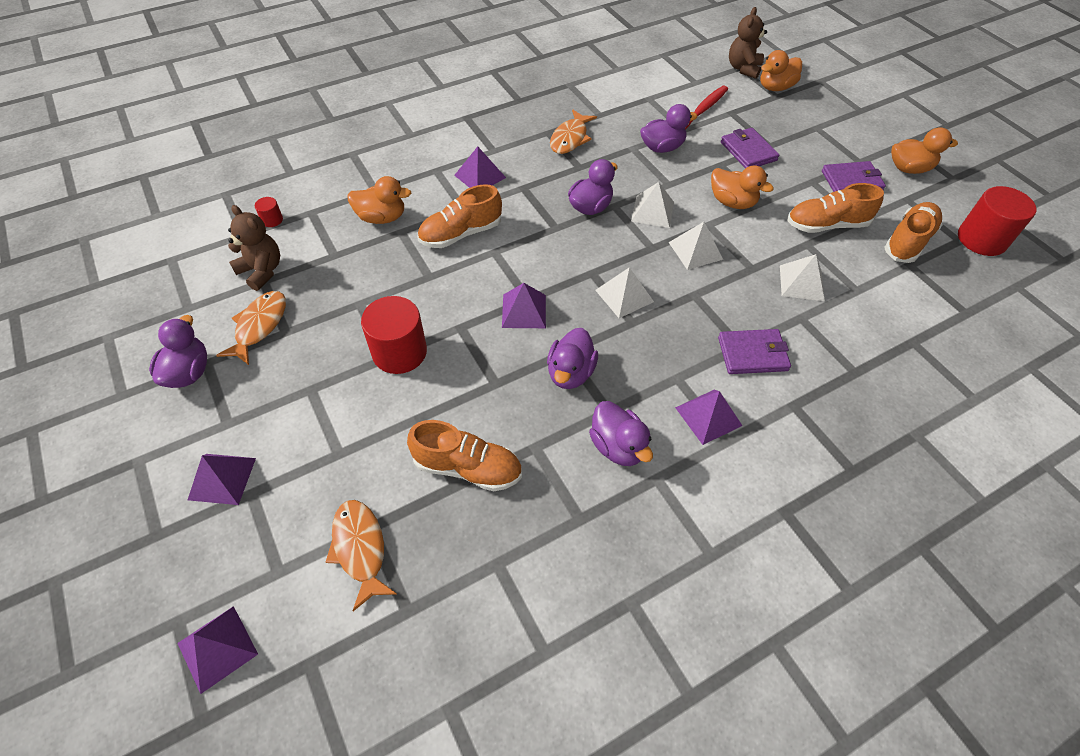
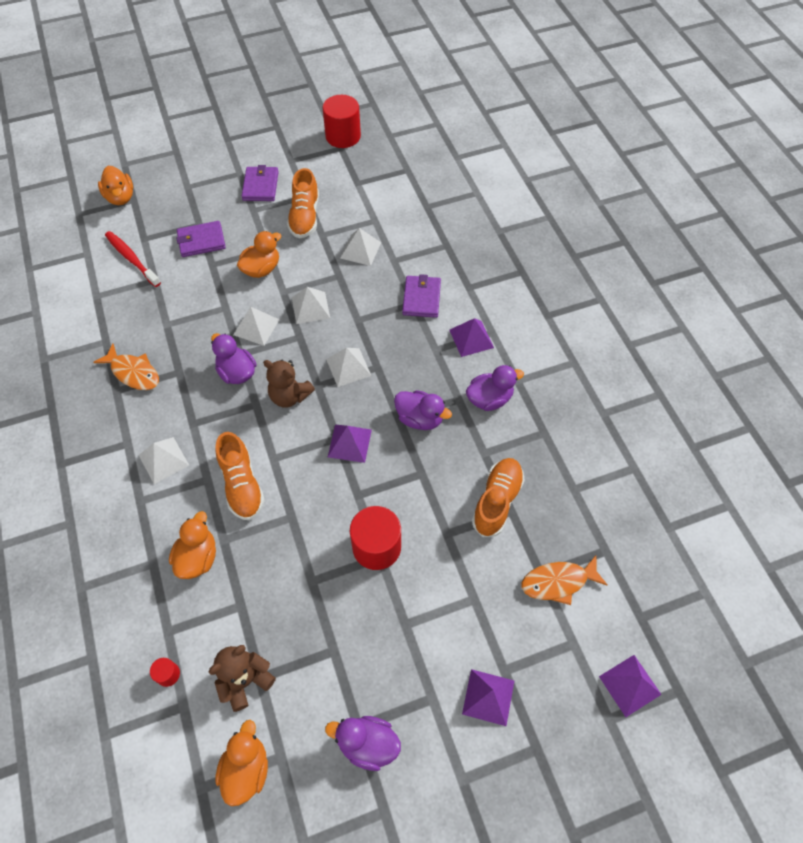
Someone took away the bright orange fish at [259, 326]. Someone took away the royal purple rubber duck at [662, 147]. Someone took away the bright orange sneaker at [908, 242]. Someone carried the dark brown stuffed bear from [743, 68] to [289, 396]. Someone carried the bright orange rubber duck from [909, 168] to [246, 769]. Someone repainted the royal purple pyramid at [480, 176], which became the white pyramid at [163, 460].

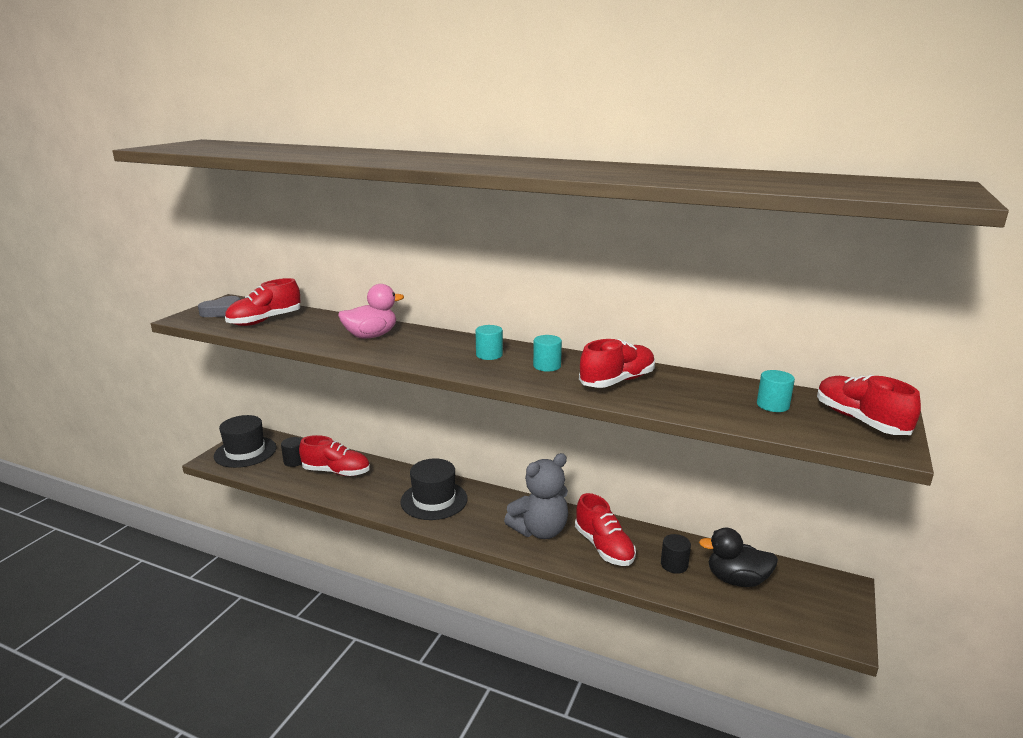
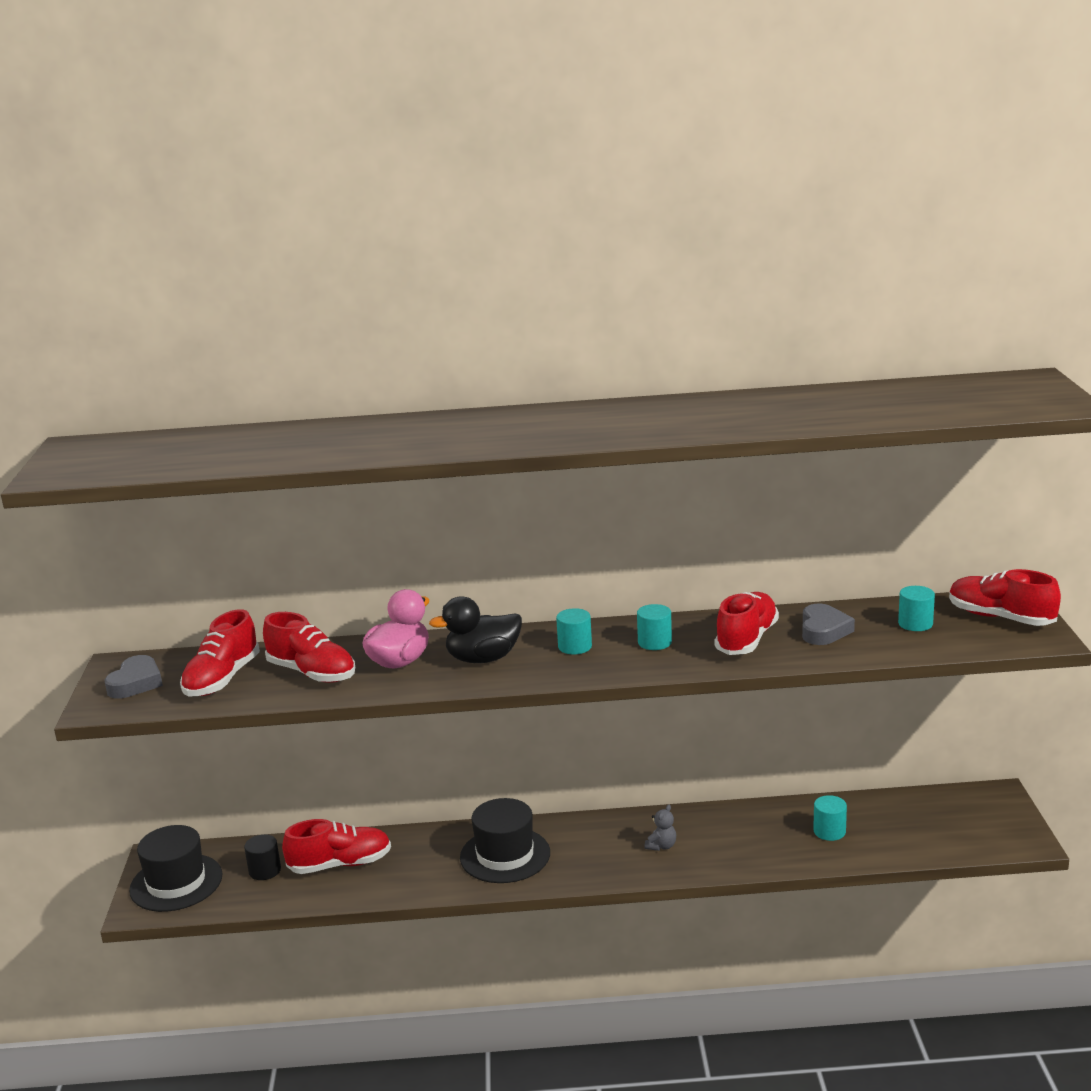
Someone put down the ash-grey heart shape at [823, 630]. Someone carried the scarlet sneaker from [604, 547] to [312, 673]. Someone carried the jet-black rubber duck from [736, 580] to [483, 659]. Someone repainted the jet-black cylinder shape at [674, 565], which became the aqua cylinder shape at [829, 831]. Someone scaled the ash-grey stuffed bear at [540, 530] by 0.41.

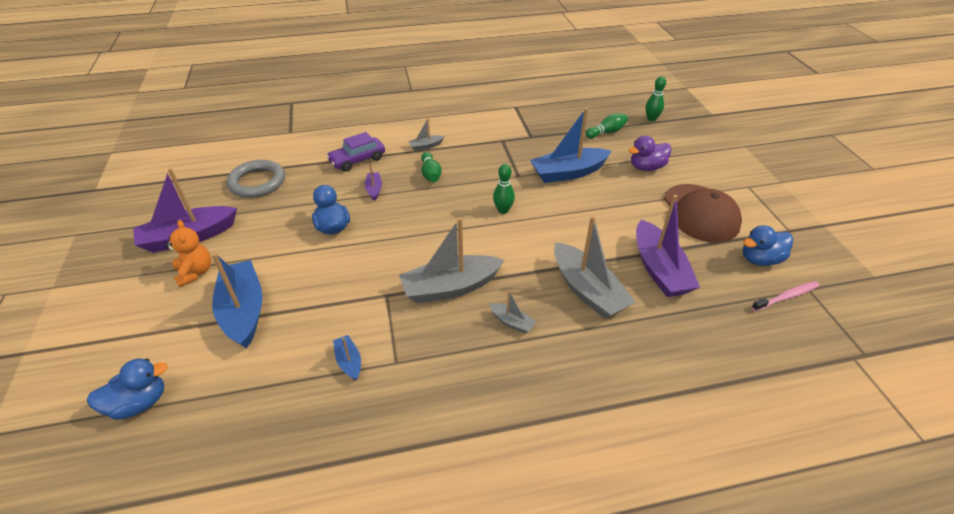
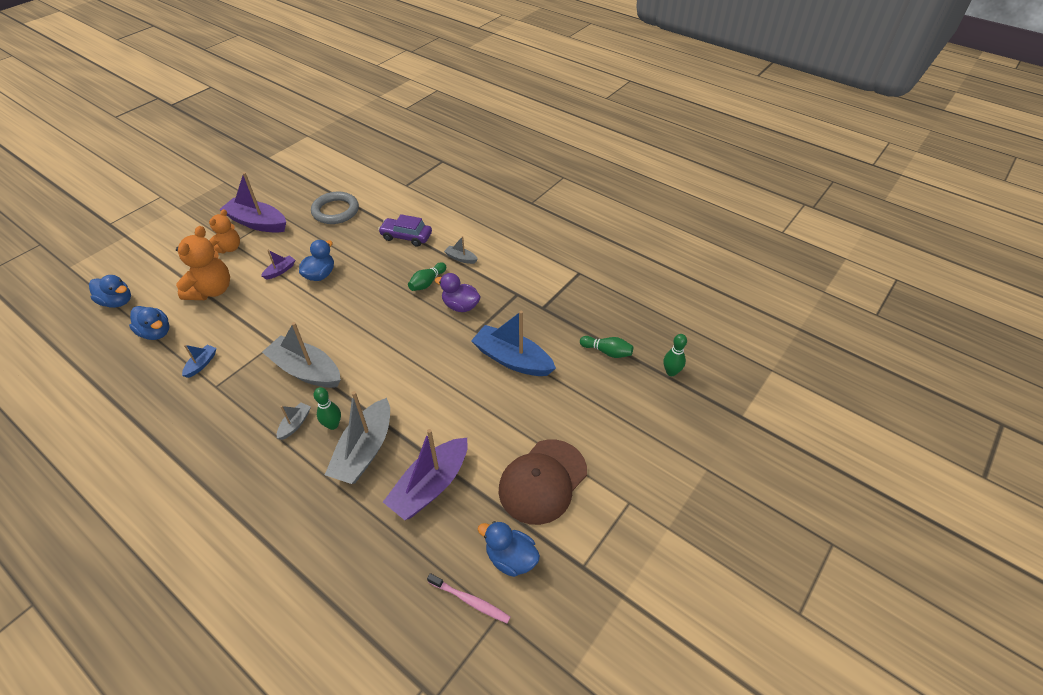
Someone put down the blue rubber duck at [156, 332]. Someone carried the royal purple sailboat from [374, 189] to [280, 271]. Someone carried the green tenpin from [503, 210] to [333, 425]. Someone carried the royal purple rubber duck from [646, 167] to [460, 306]. Someone swapped the blue sailboat at [243, 311] for the bright orange stuffed bear at [212, 290]. Someone rotated the ash-grey sailboat at [512, 322] by 150 degrees counterclockwise.

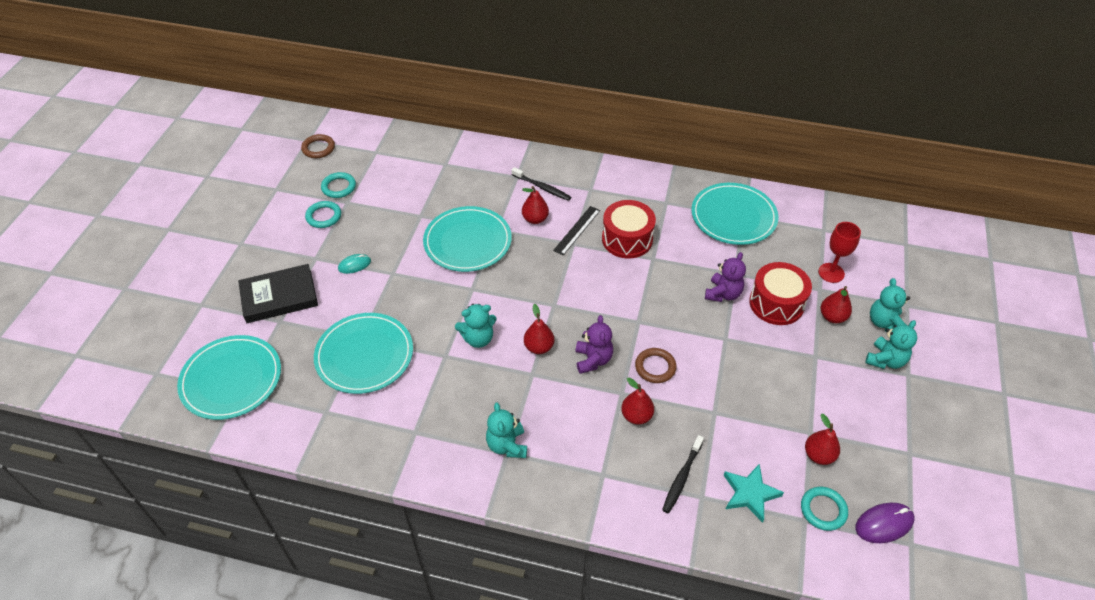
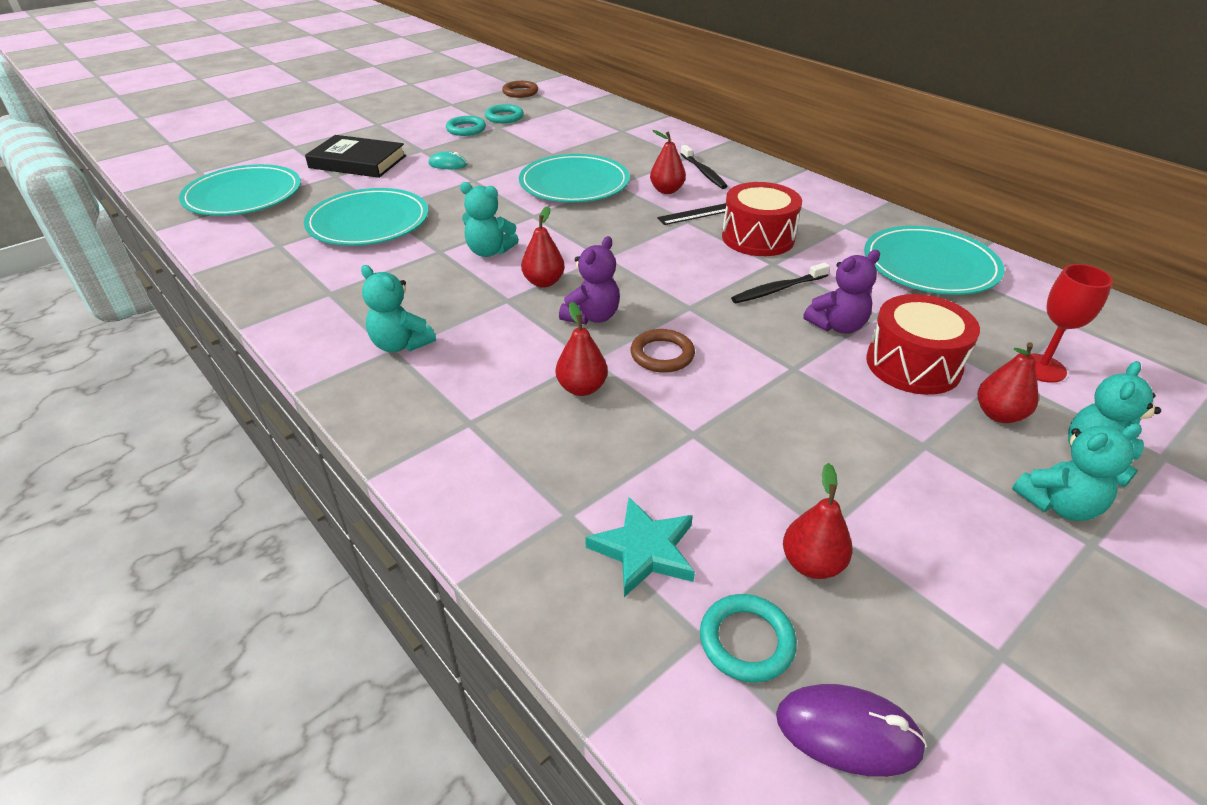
Someone carried the jet-black dental brush from [682, 477] to [778, 289]. Someone rotated the aqua stuffed bear at [507, 445] by 75 degrees counterclockwise.

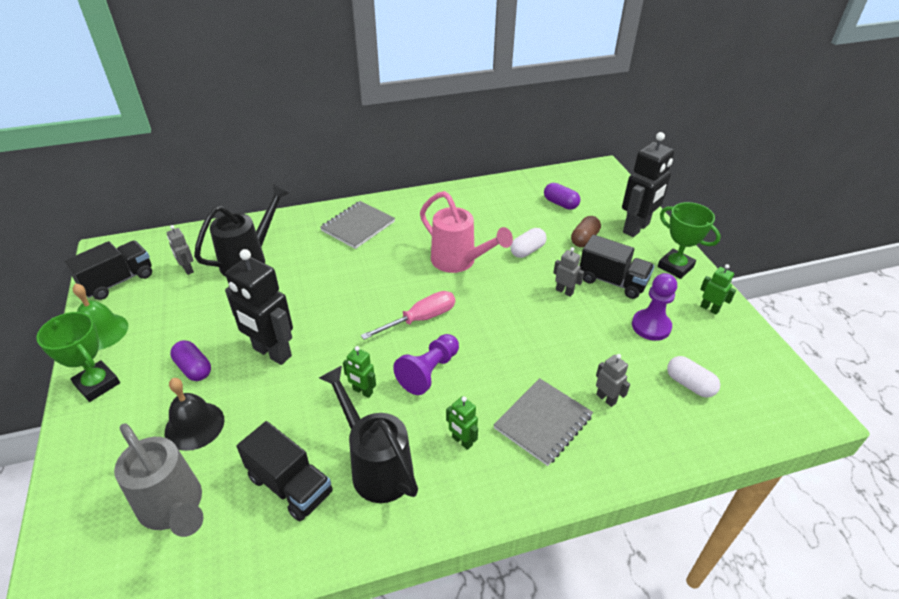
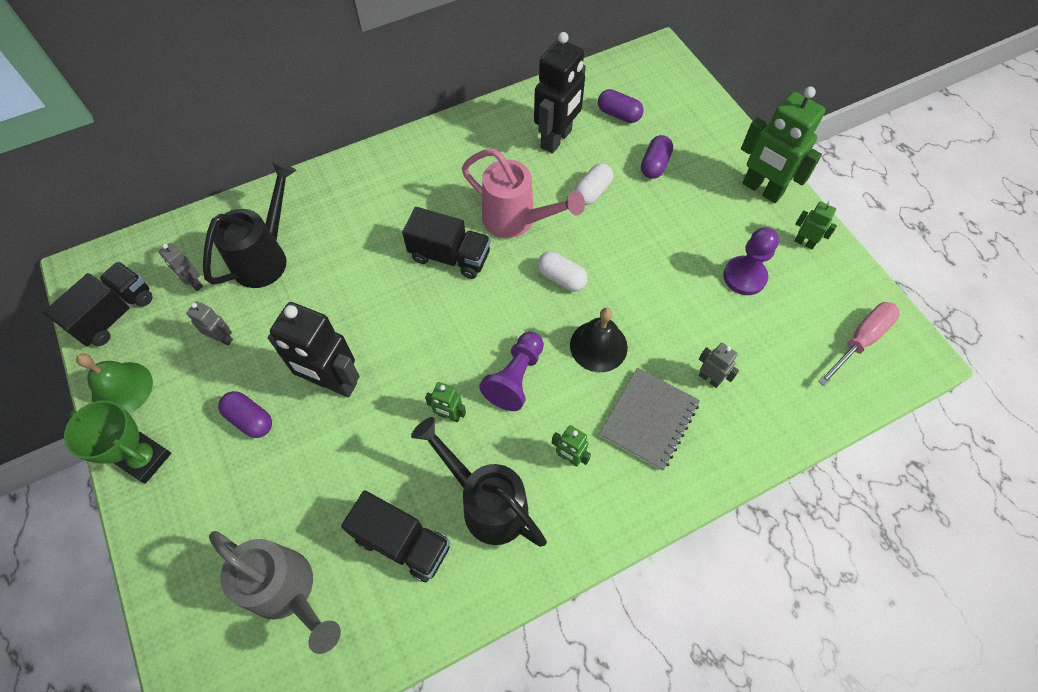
Someone took away the ash-grey notebook at [358, 226]. Someone carried the jet-black school bell from [194, 425] to [598, 346]. Someone carried the rose-pink hand screwdriver from [420, 319] to [860, 340]. Someone carried the ash-grey robot from [564, 291] to [222, 338]. Someone carried the jet-black lorry from [612, 281] to [450, 256]. Someone carried the jet-black robot from [636, 228] to [556, 139]. Someone carried the white pill from [689, 384] to [561, 278]. Someone swapped the green prize cup at [675, 267] for the green robot at [761, 189]. Someone repainted the dark brown pill at [584, 239], which became the royal purple pill at [654, 165].

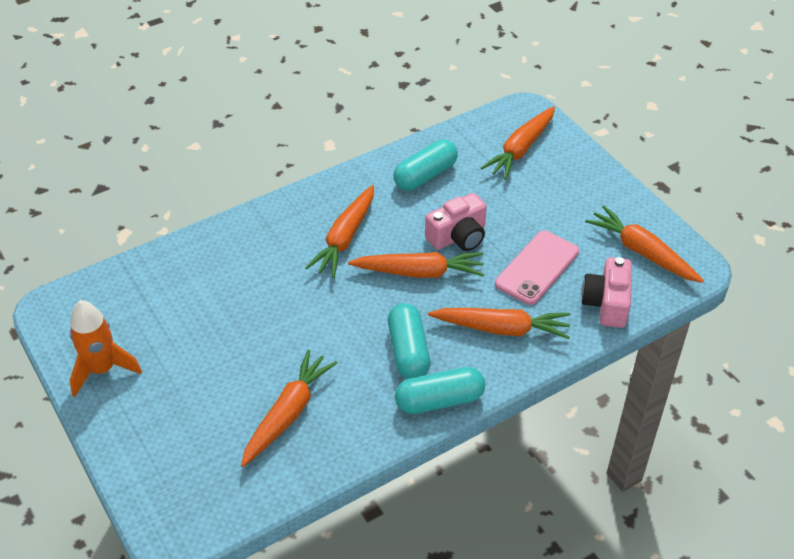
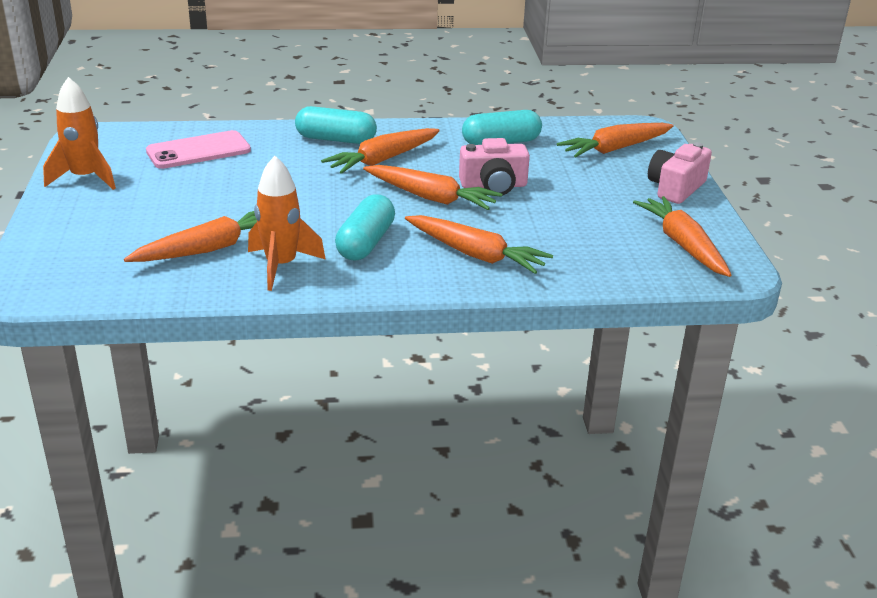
Someone put down the bright orange toy rocket at [281, 266]. Someone carried the aqua pill from [439, 400] to [336, 139]. Someone carried the rose-pink phone from [537, 268] to [198, 151]. Someone carried the rose-pink compact camera from [606, 303] to [675, 188].

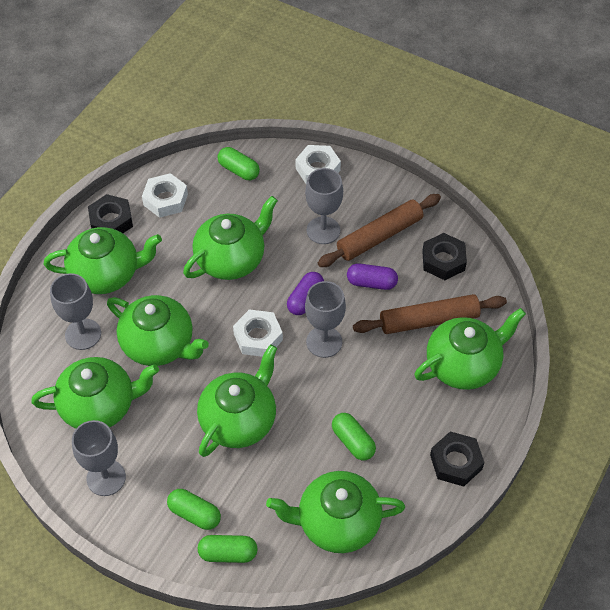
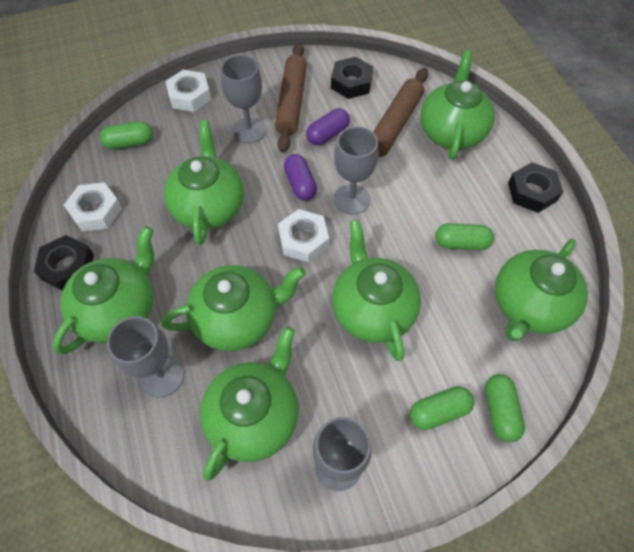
Someone rotated the green pill at [228, 553] by 45 degrees counterclockwise.

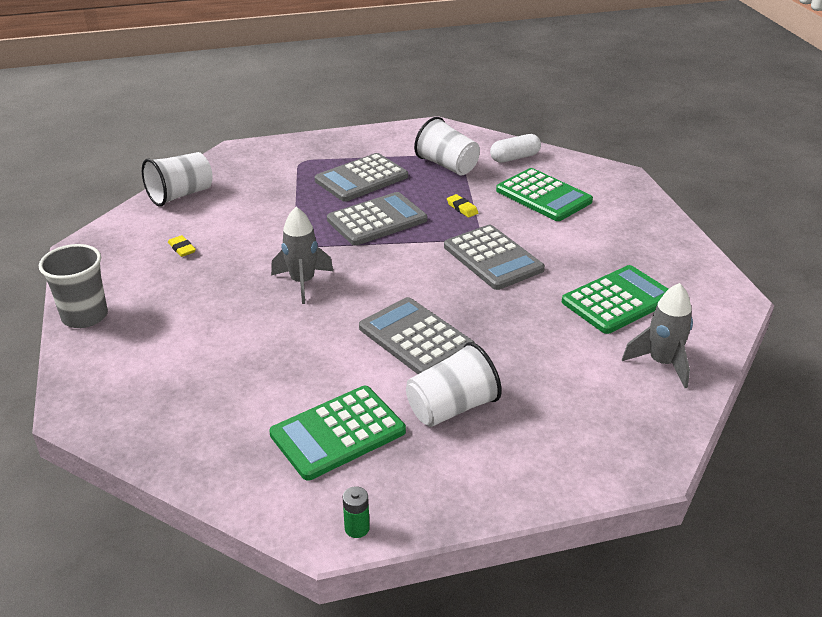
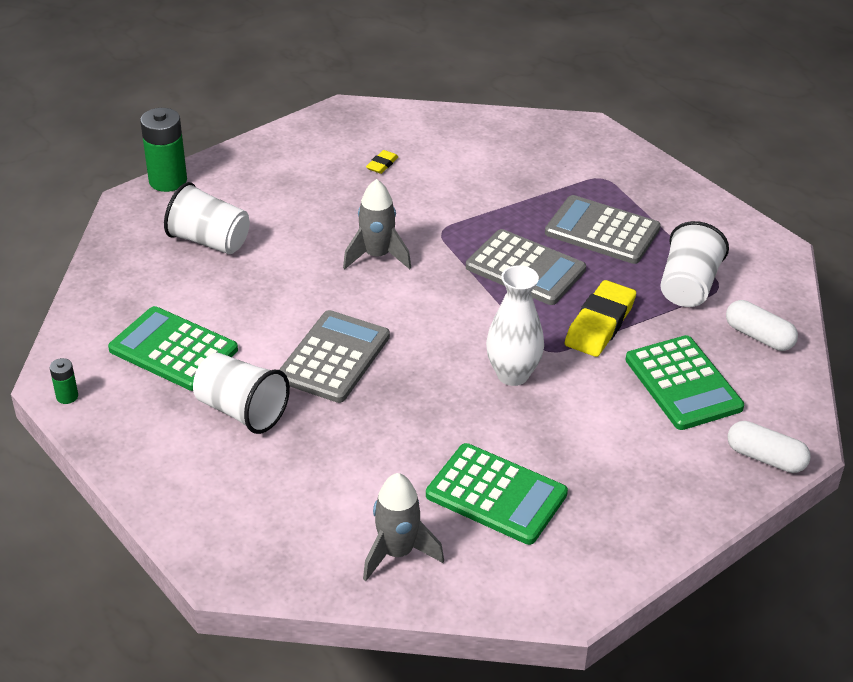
Someone took away the ash-grey beaker at [85, 316]. Someone put down the green AA battery at [168, 181]. Someone put down the white pill at [765, 458]. Someone carried the white beaker from [180, 195] to [210, 241]. Someone swapped the ash-grey pocket calculator at [493, 258] for the white tall vase at [512, 375]. Someone rotated the green pocket calculator at [543, 196] by 45 degrees counterclockwise. Someone scaled the bright yellow gum eraser at [462, 208] by 2.12.

